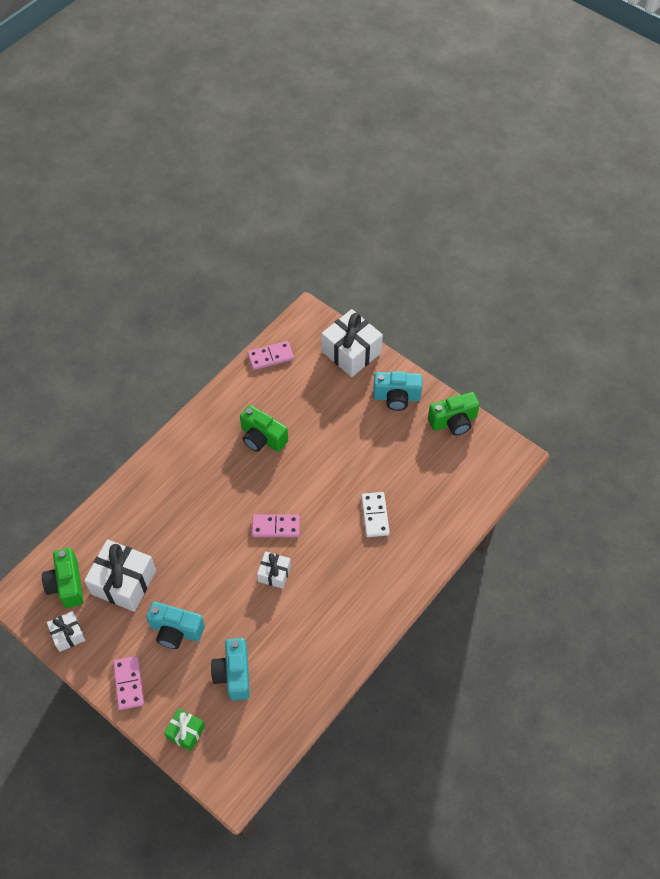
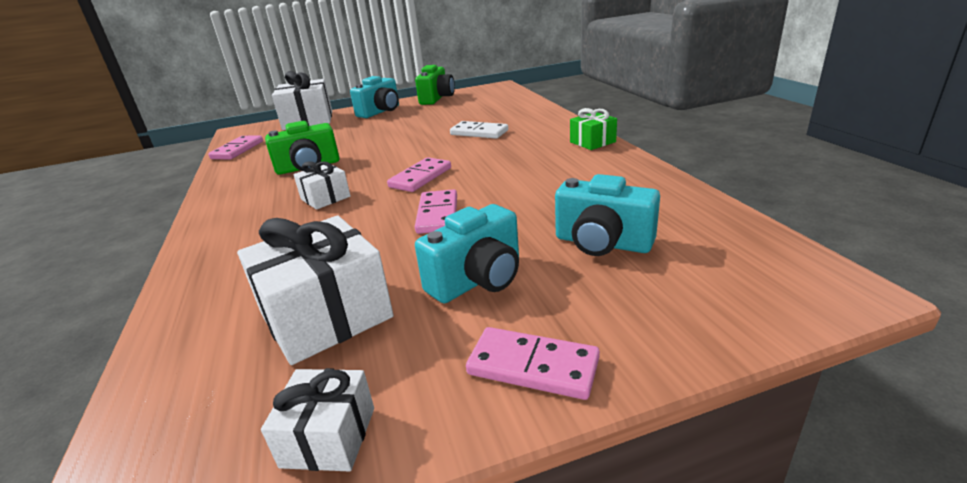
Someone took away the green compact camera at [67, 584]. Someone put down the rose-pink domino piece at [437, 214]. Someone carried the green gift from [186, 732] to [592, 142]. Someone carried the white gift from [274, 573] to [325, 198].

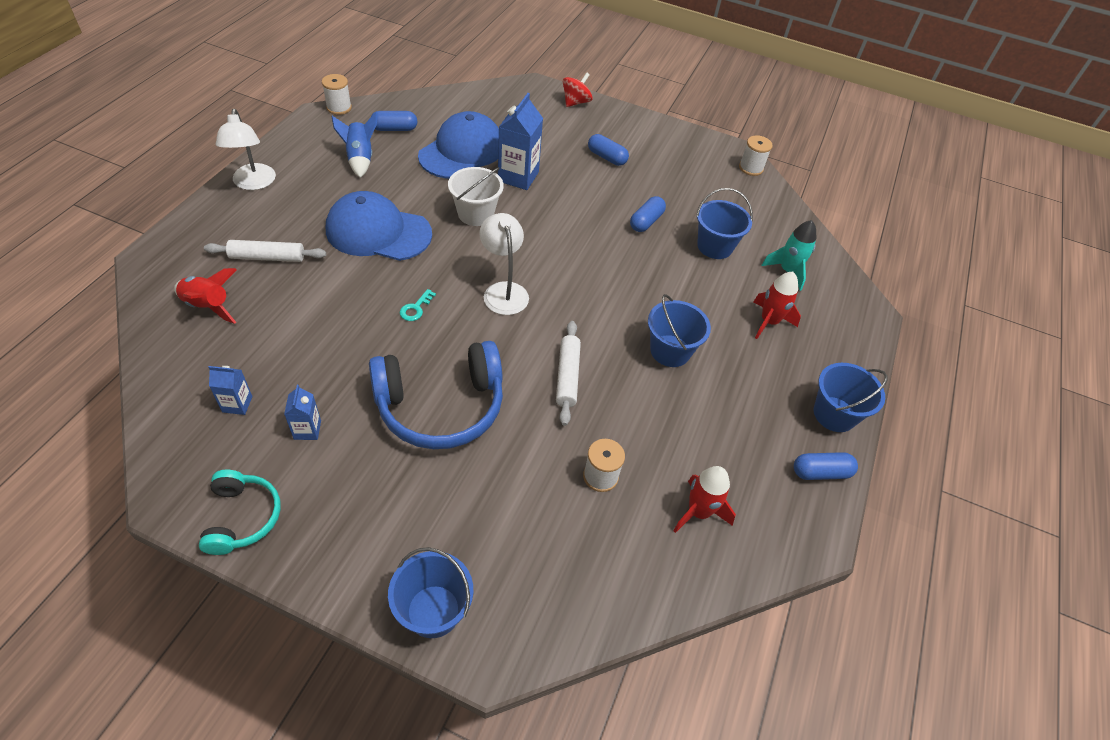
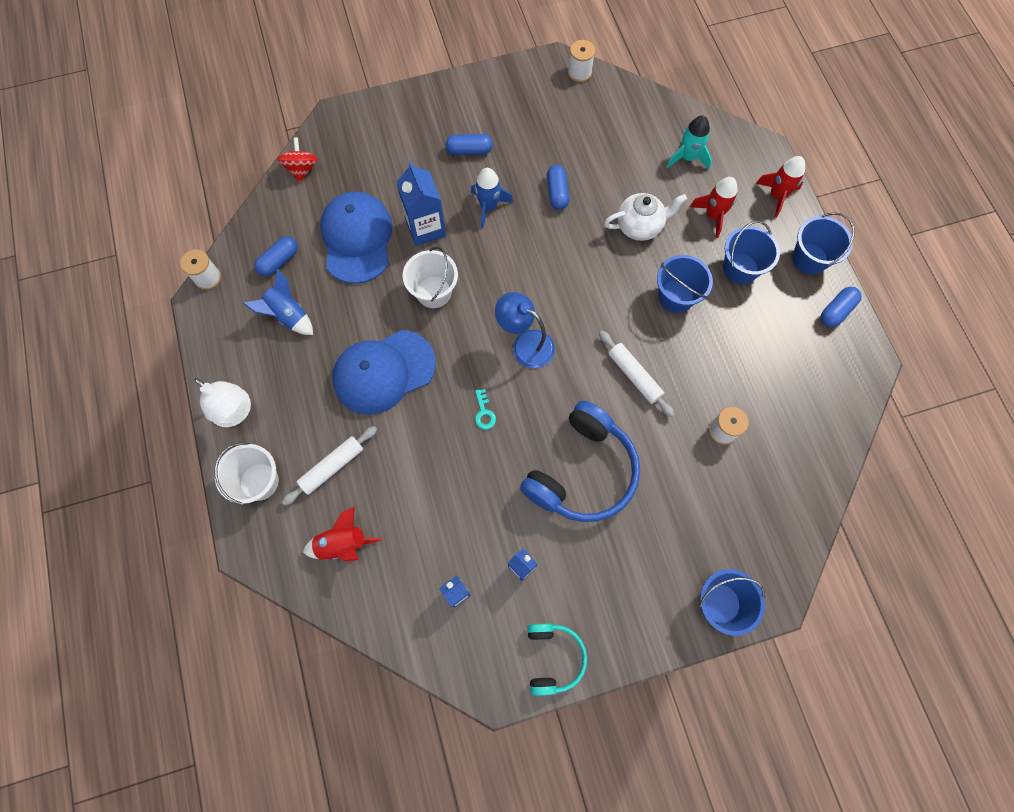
Someone put down the white pail at [259, 481]. Someone put down the blue toy rocket at [488, 207]. Someone put down the white tea pot at [639, 226]. Someone carried the scarlet whirligig from [576, 102] to [302, 169]. Someone carried the scarlet toy rocket from [698, 512] to [776, 196]. Someone carried the blue pail from [714, 246] to [740, 268]. Someone repainted the white reading lamp at [503, 291], which became the blue reading lamp at [525, 344]. Someone rotated the aqua over-ear headphones at [242, 517] by 45 degrees clockwise.

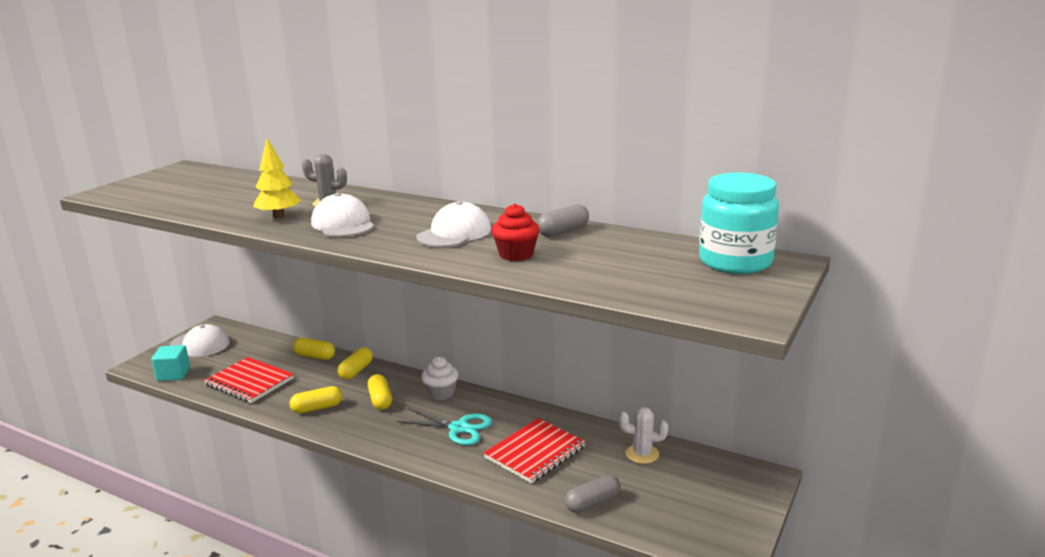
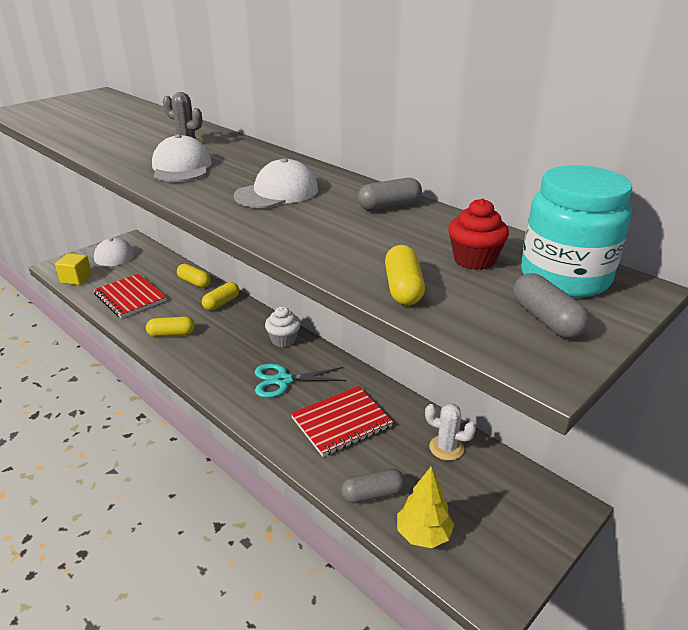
Someone put down the ash-grey pill at [546, 320]. Someone carried the bright yellow toy tree from [279, 216] to [423, 534]. Someone carried the bright yellow pill from [380, 400] to [403, 288]. Someone carried the scarlet muffin from [516, 255] to [474, 260]. Someone repainted the aqua cube at [173, 374], which became the bright yellow cube at [76, 279]. Someone rotated the aqua shears at [459, 428] by 135 degrees clockwise.

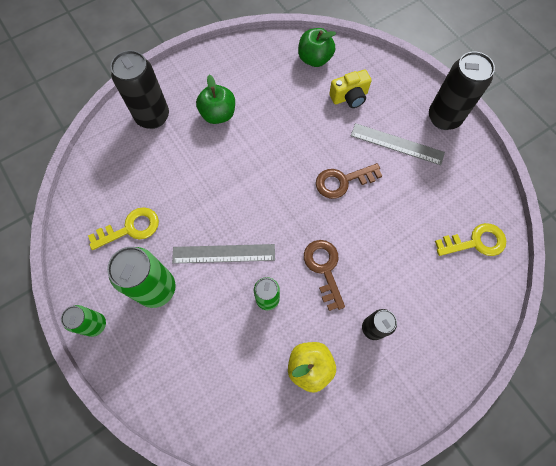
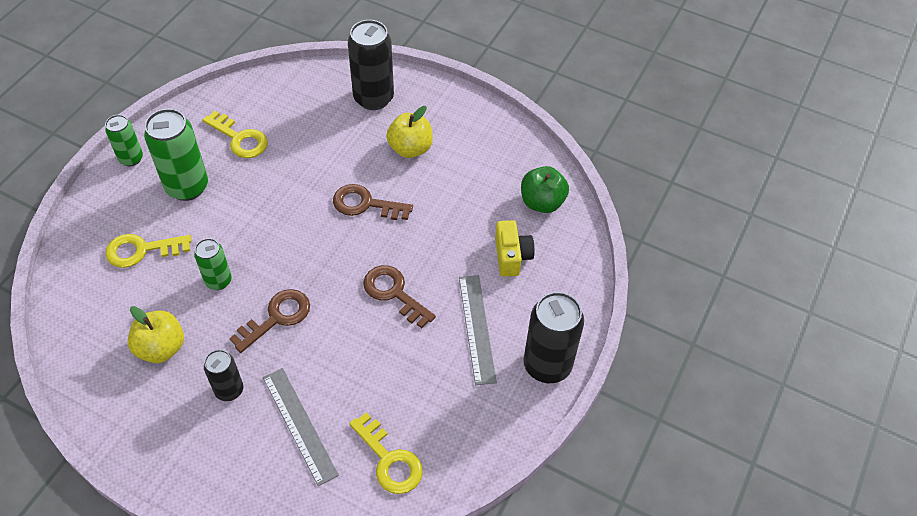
Someone put down the bright yellow key at [141, 250]. Someone put down the dark brown key at [365, 204]. Someone carried the ash-grey straightedge from [223, 253] to [299, 425]. Someone repainted the green toy apple at [218, 114], which became the bright yellow toy apple at [410, 148]. Someone rotated the bright yellow compact camera at [349, 97] by 135 degrees counterclockwise.

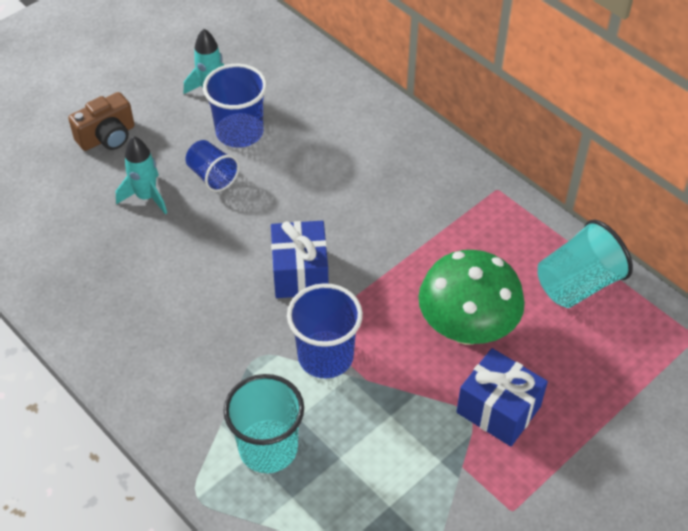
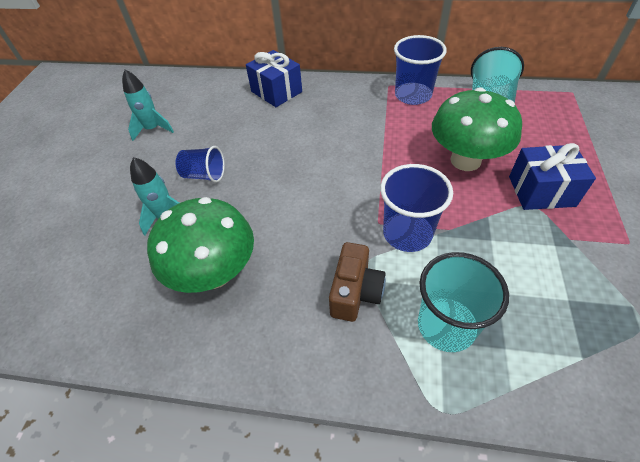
Someone put down the green mushroom at [215, 273]. Someone carried the dark brown compact camera from [107, 137] to [355, 292]. Someone carried the blue beaker from [239, 132] to [413, 95]. Someone carried the blue gift from [300, 273] to [276, 92].

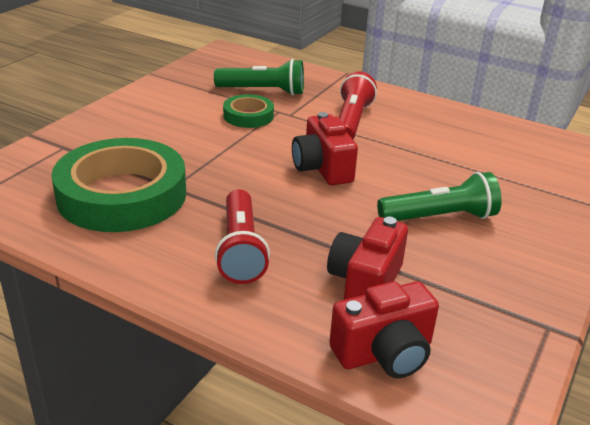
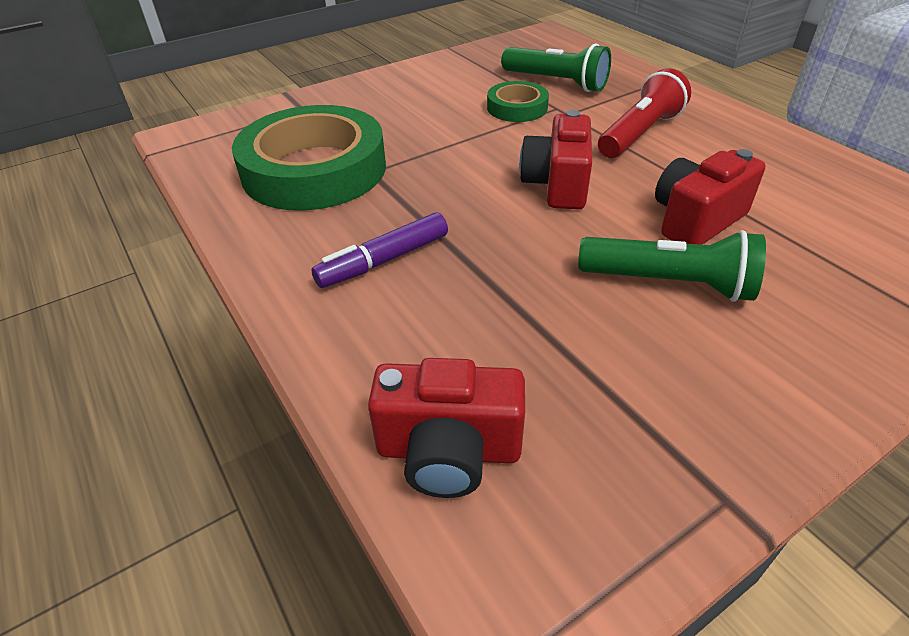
Someone carried the scarlet compact camera from [365, 282] to [696, 220]. Someone swapped the scarlet pocket torch at [240, 249] for the royal purple marker at [383, 260].

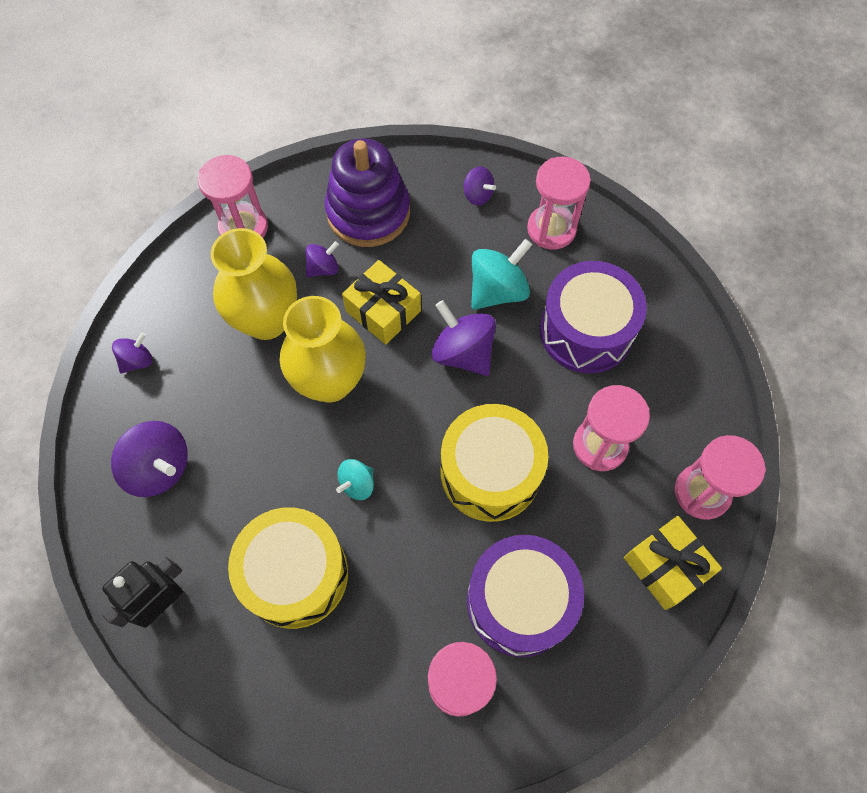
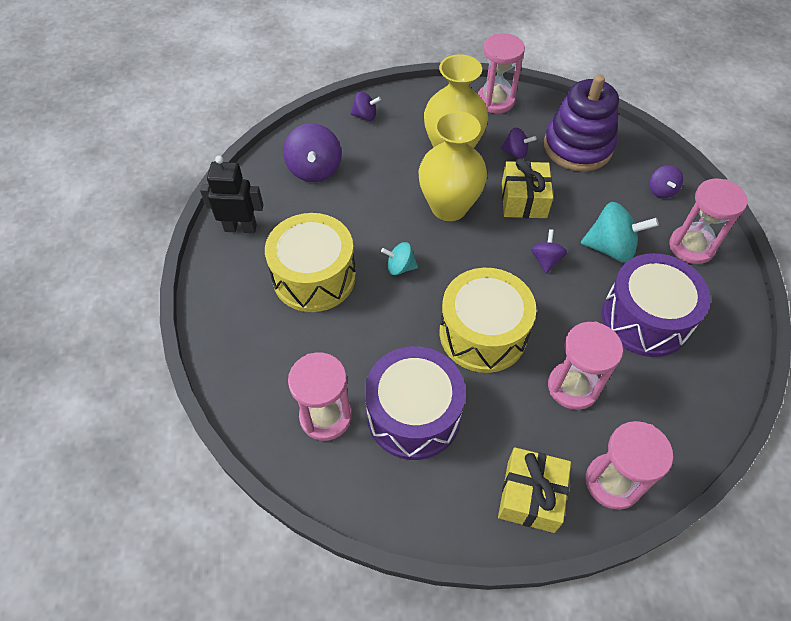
Someone scaled the royal purple whirligig at [463, 352] by 0.57.

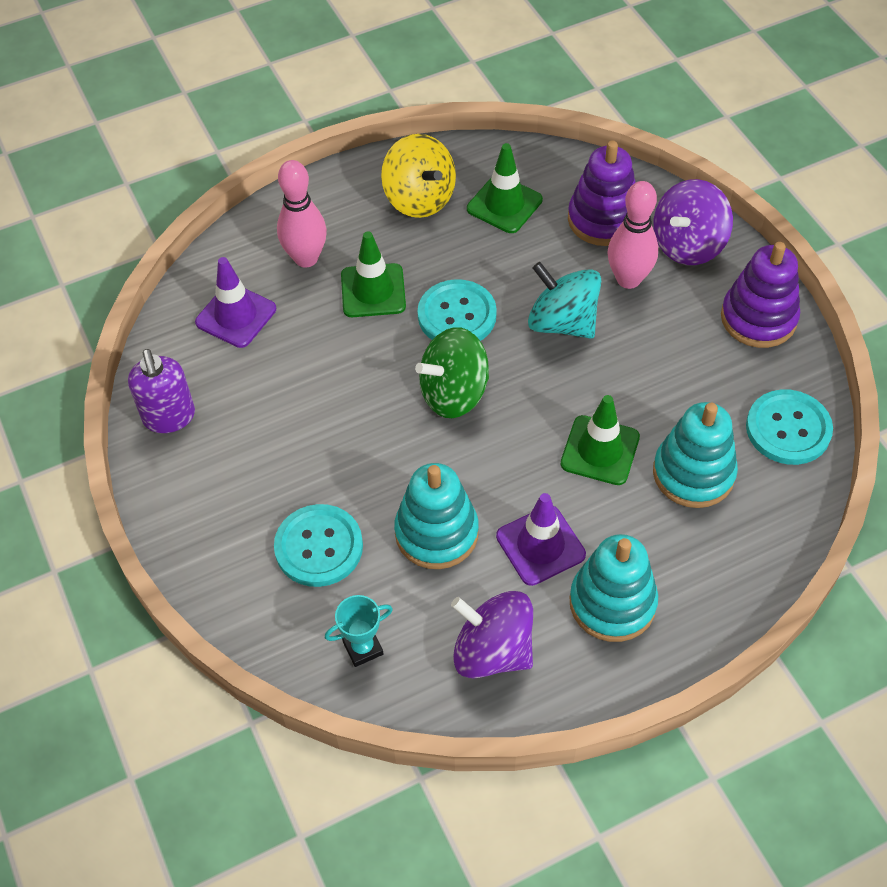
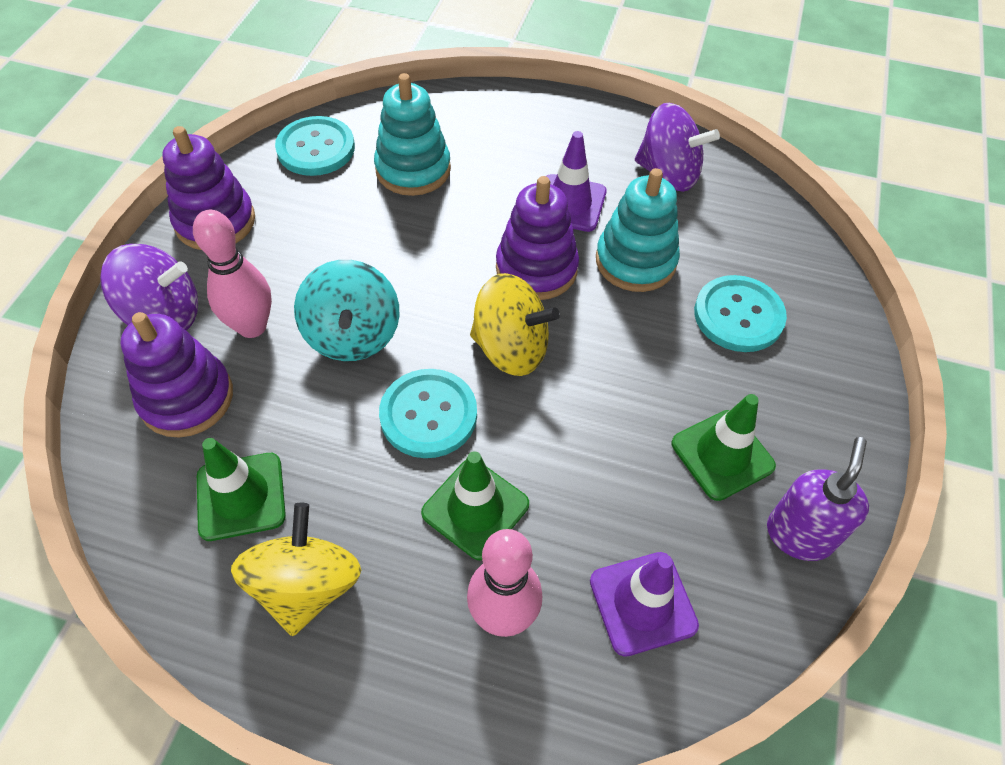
Someone took away the aqua prize cup at [363, 648]. Someone took away the aqua stacking rings at [612, 603]. Someone put down the royal purple stacking rings at [536, 269]. Someone carried the green safety cone from [600, 450] to [722, 455]. Someone repainted the green whirligig at [454, 393], which became the bright yellow whirligig at [511, 348]. Someone rotated the royal purple whirligig at [492, 651] by 45 degrees counterclockwise.

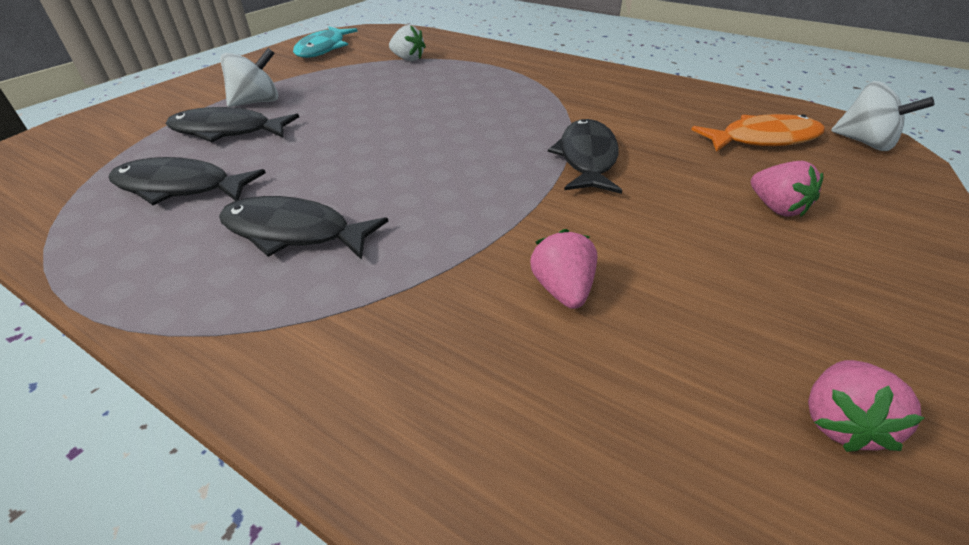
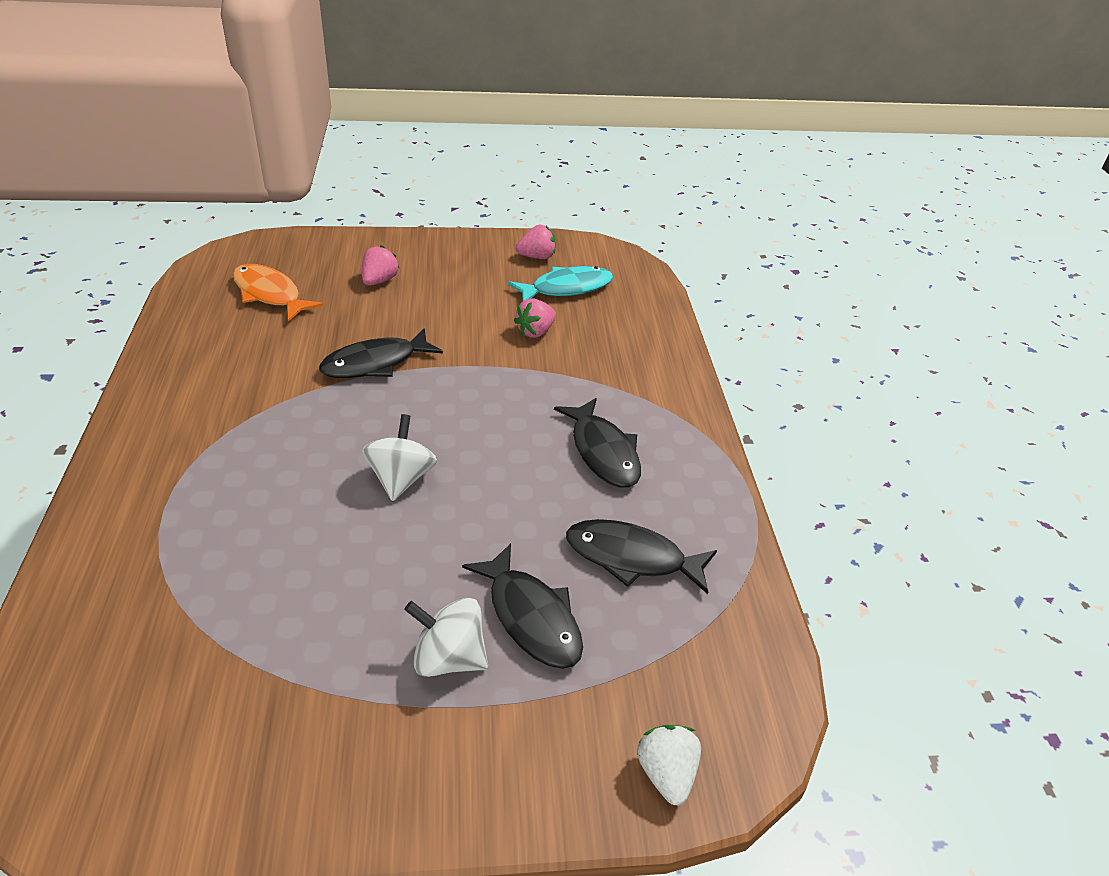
Someone carried the aqua fish from [323, 49] to [566, 288]. Someone carried the white strawberry from [408, 59] to [666, 773]. Someone carried the white whirligig from [864, 142] to [401, 478]. Someone rotated the jet-black fish at [180, 187] by 135 degrees clockwise.

